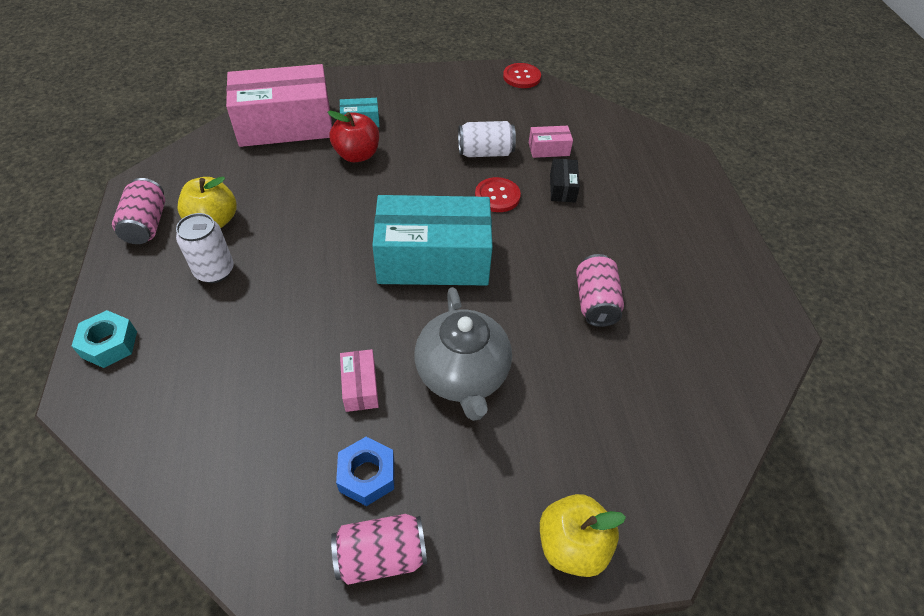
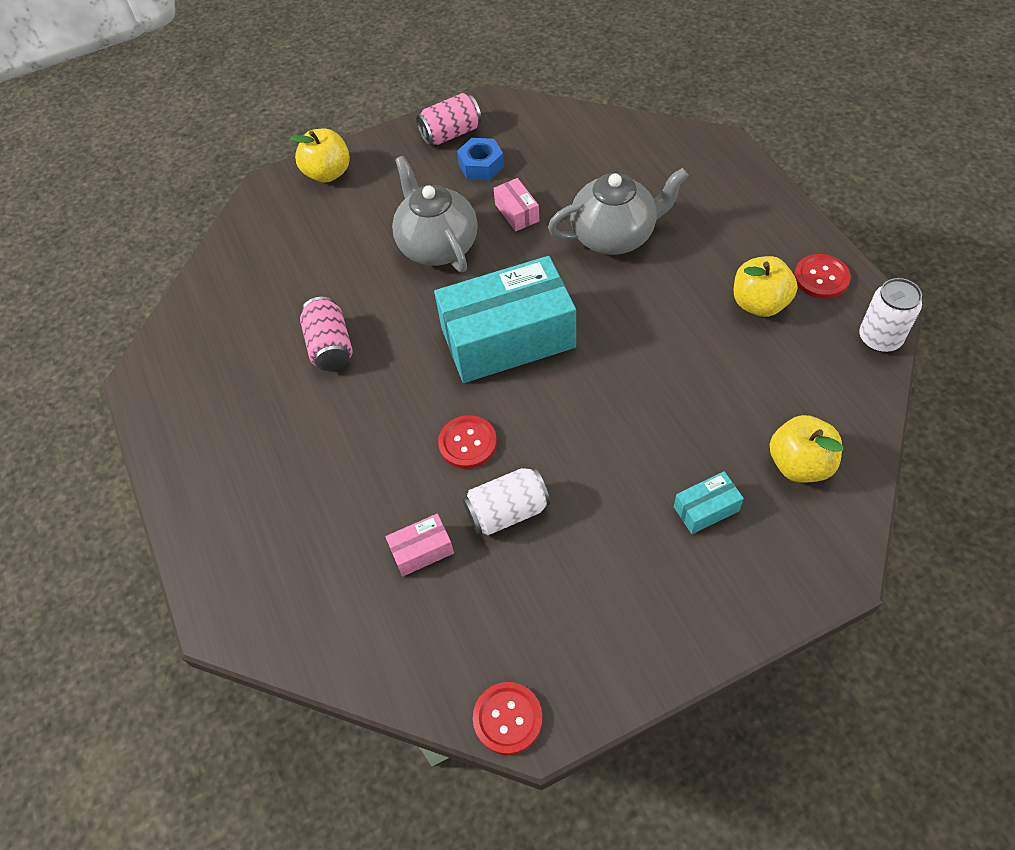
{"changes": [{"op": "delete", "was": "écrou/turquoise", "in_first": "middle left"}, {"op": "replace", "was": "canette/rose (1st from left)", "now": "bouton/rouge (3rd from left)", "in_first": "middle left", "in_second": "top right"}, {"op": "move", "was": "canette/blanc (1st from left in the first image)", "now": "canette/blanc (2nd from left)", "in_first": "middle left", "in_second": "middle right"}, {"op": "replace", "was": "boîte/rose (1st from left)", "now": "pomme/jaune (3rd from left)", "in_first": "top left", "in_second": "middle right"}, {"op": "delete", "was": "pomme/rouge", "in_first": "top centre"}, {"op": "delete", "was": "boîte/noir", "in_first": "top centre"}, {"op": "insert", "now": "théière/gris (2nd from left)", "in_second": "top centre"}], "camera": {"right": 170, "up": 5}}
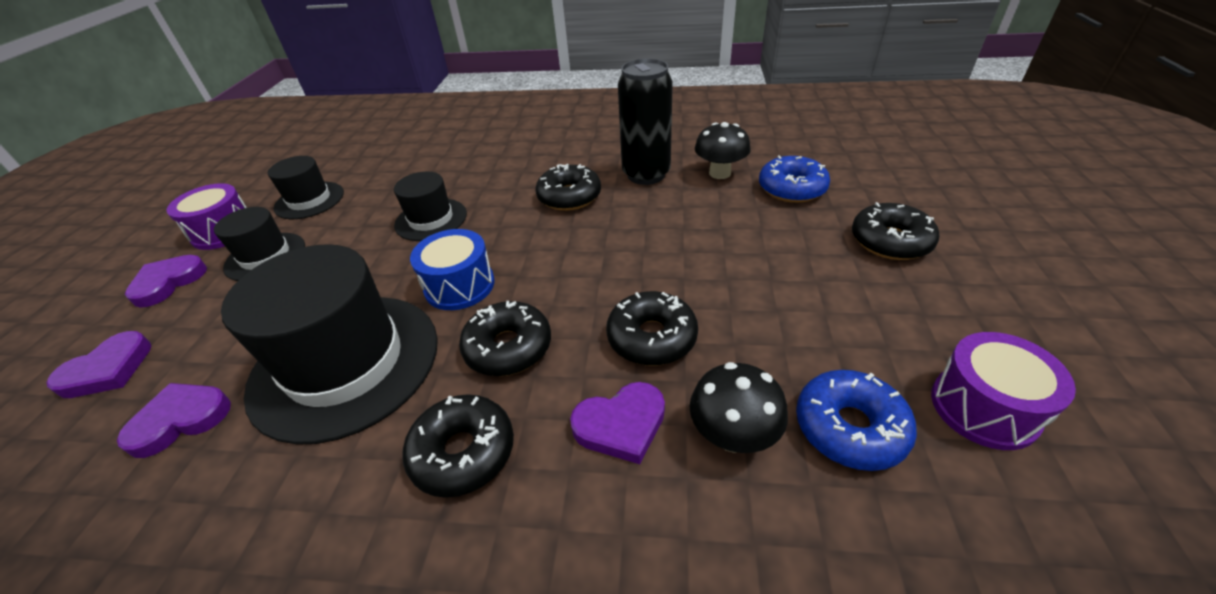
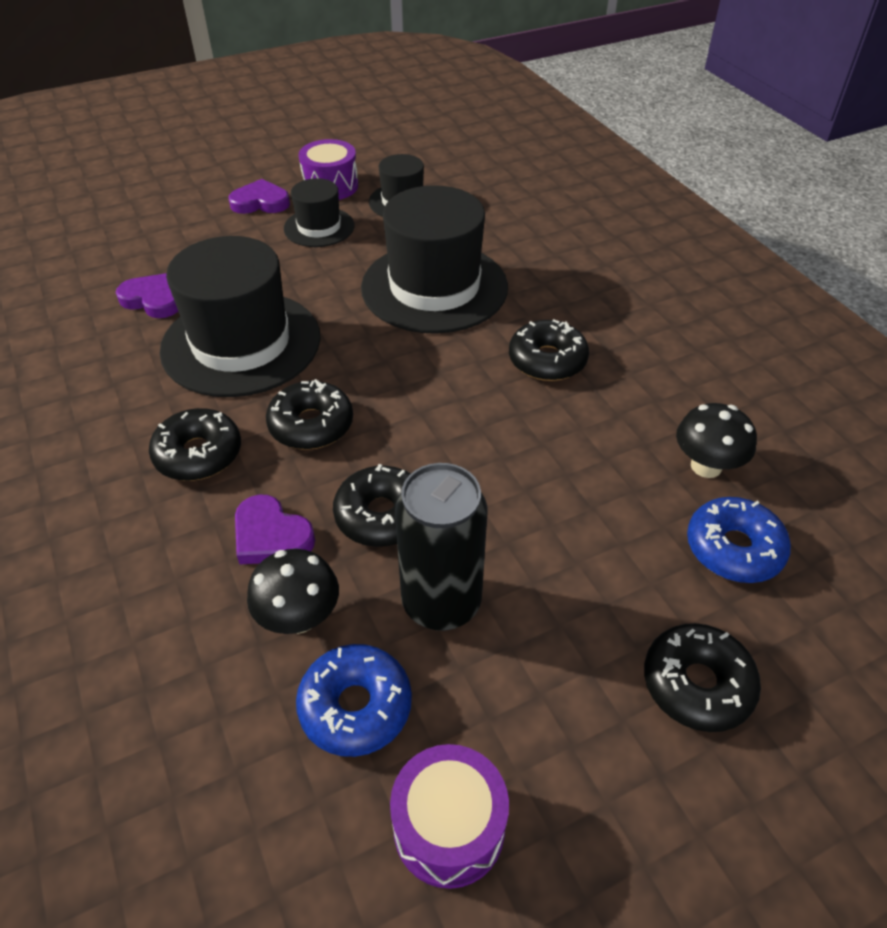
{"changes": [{"op": "delete", "was": "cœur/violet (1st from left)", "in_first": "middle left"}, {"op": "resize", "was": "chapeau/noir (4th from left)", "in_first": "centre", "in_second": "top centre", "ratio": 1.91}, {"op": "delete", "was": "tambour/bleu", "in_first": "centre"}, {"op": "move", "was": "canette/noir", "in_first": "top centre", "in_second": "centre"}], "camera": {"right": 55, "up": 5}}
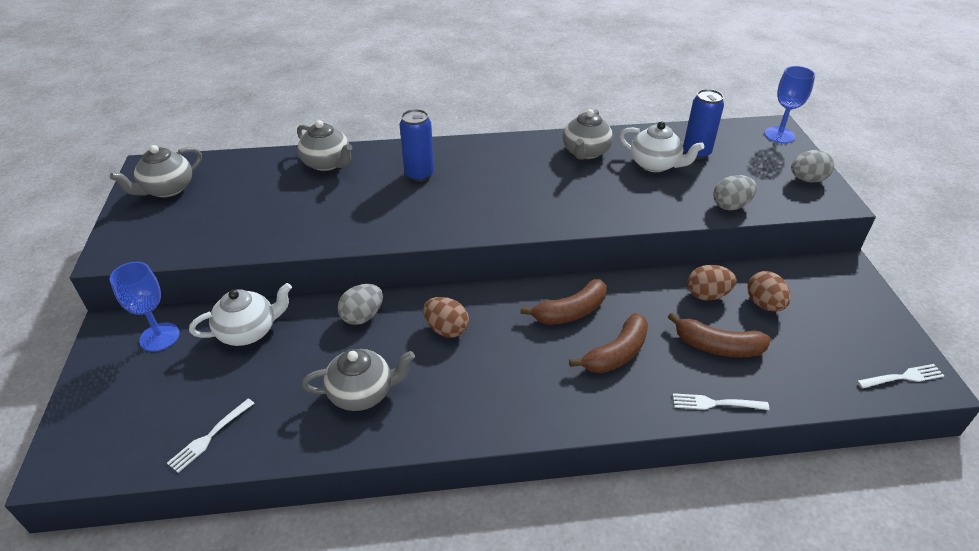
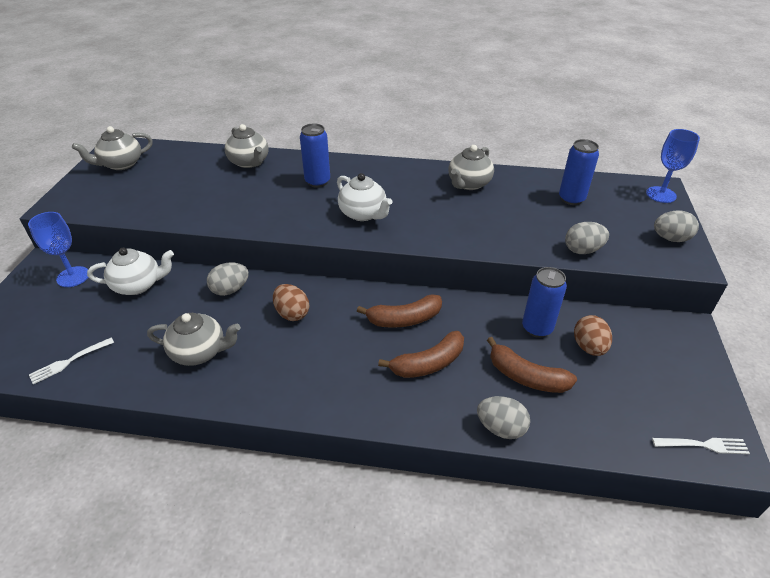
{"changes": [{"op": "move", "was": "théière/blanc (2nd from left)", "in_first": "top right", "in_second": "centre"}, {"op": "replace", "was": "fourchette/blanc (2nd from left)", "now": "œuf/gris (2nd from left)", "in_first": "bottom right", "in_second": "bottom centre"}, {"op": "replace", "was": "œuf/marron (2nd from left)", "now": "canette/bleu (2nd from left)", "in_first": "middle right", "in_second": "middle right"}], "camera": {"right": 15, "up": 0}}
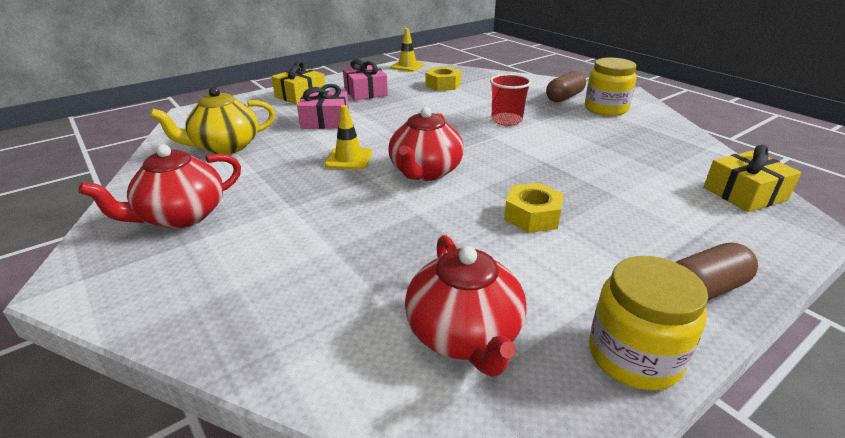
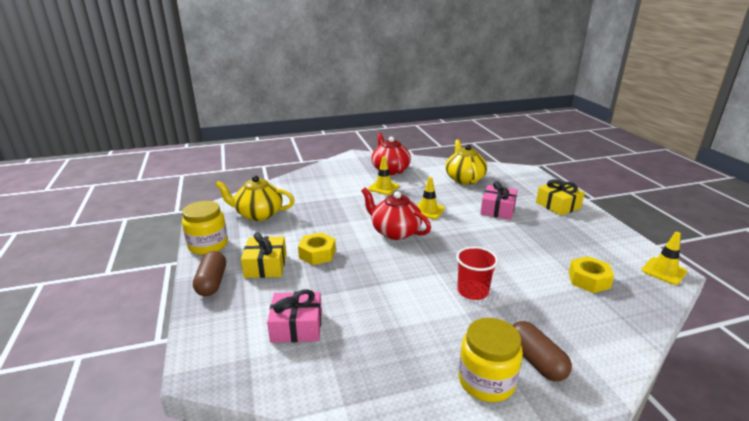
{"changes": [{"op": "move", "was": "cadeau/rose (2nd from left in the first image)", "now": "cadeau/rose (1st from left)", "in_first": "top centre", "in_second": "bottom centre"}, {"op": "recolor", "was": "théière/rouge (3rd from left)", "now": "théière/jaune (1st from left)", "in_first": "bottom centre", "in_second": "centre"}, {"op": "move", "was": "cadeau/jaune (2nd from left in the first image)", "now": "cadeau/jaune (1st from left)", "in_first": "middle right", "in_second": "centre"}, {"op": "insert", "now": "cône de chantier/jaune (1st from left)", "in_second": "centre"}], "camera": {"right": 110, "up": -5}}
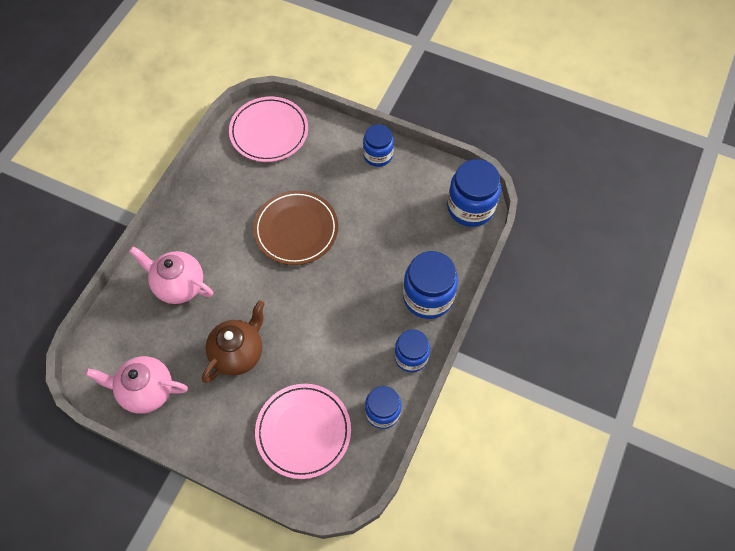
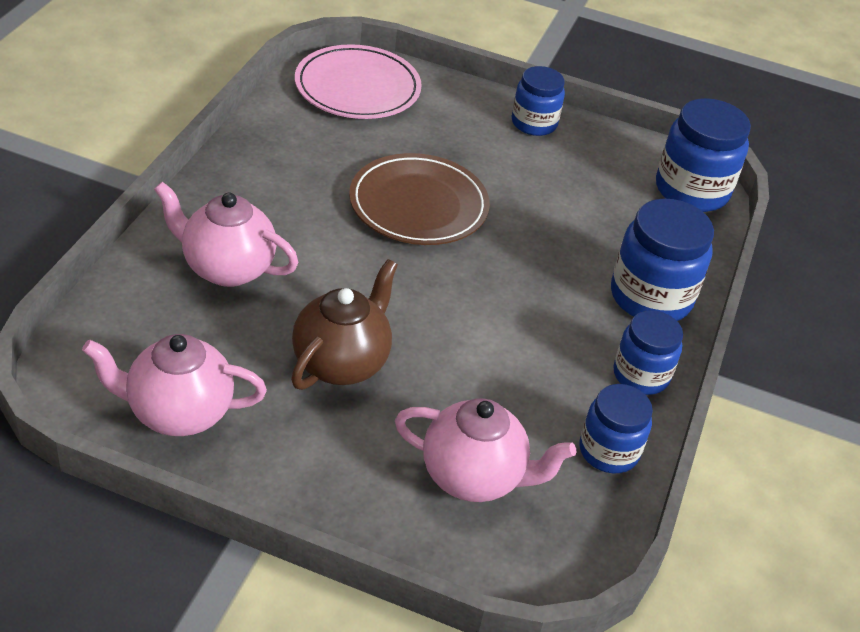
{"changes": [{"op": "replace", "was": "assiette/rose (2nd from left)", "now": "théière/rose (3rd from left)", "in_first": "bottom centre", "in_second": "bottom centre"}], "camera": {"right": -10, "up": -20}}
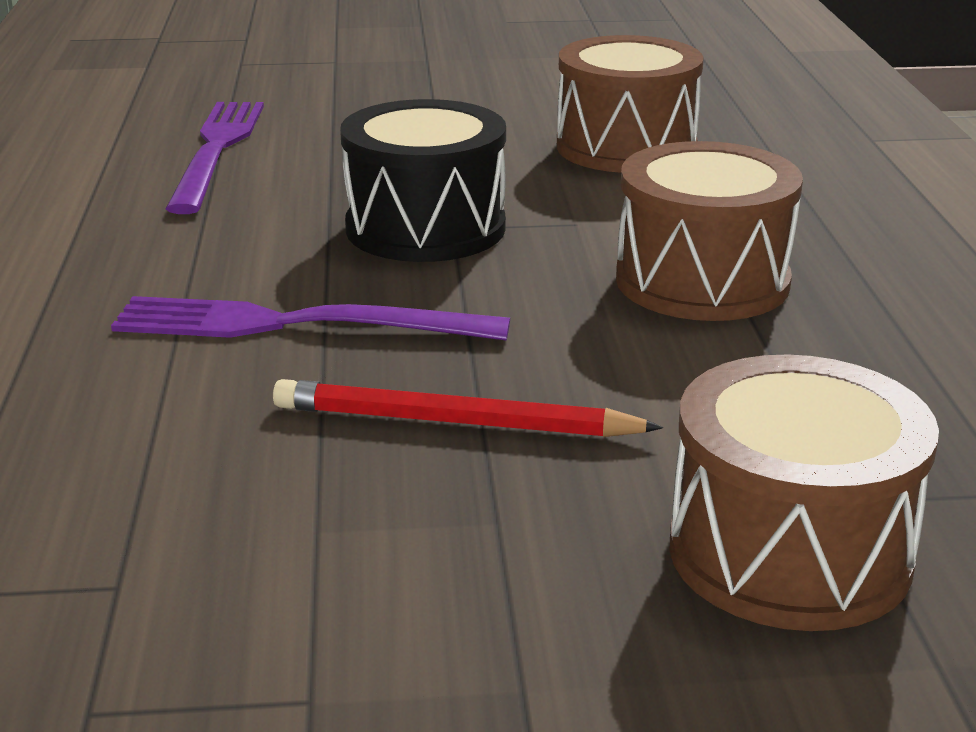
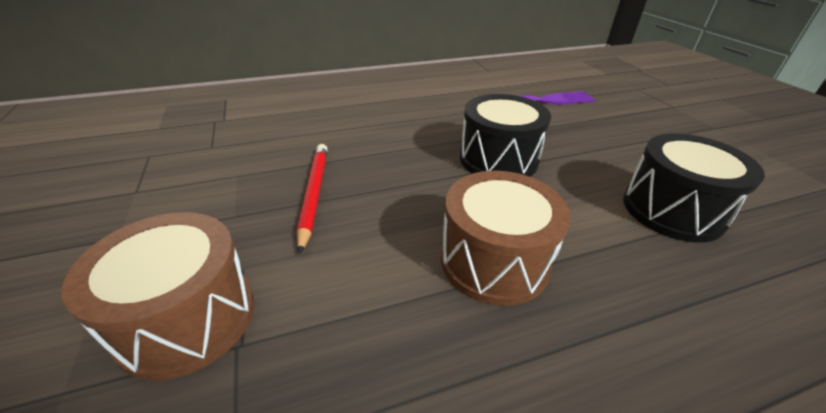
{"changes": [{"op": "delete", "was": "fourchette/violet (2nd from left)", "in_first": "middle left"}, {"op": "recolor", "was": "tambour/marron (1st from left)", "now": "tambour/noir (2nd from left)", "in_first": "top centre", "in_second": "middle right"}], "camera": {"right": 75, "up": 10}}
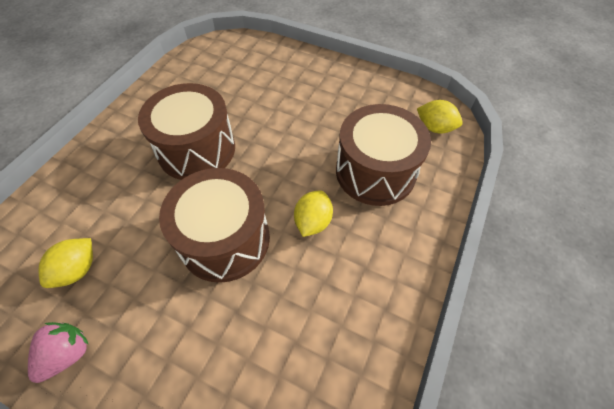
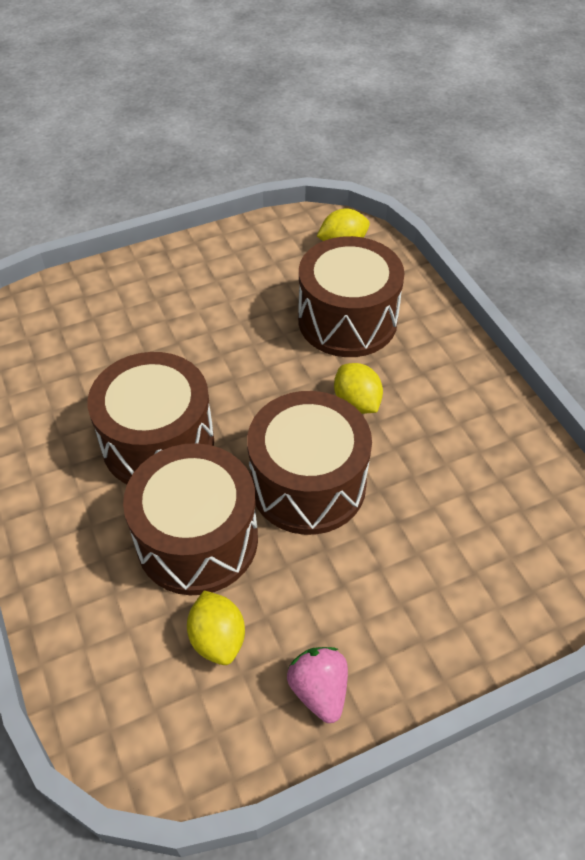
{"changes": [{"op": "insert", "now": "tambour/marron (2nd from left)", "in_second": "middle left"}], "camera": {"right": -50, "up": -5}}
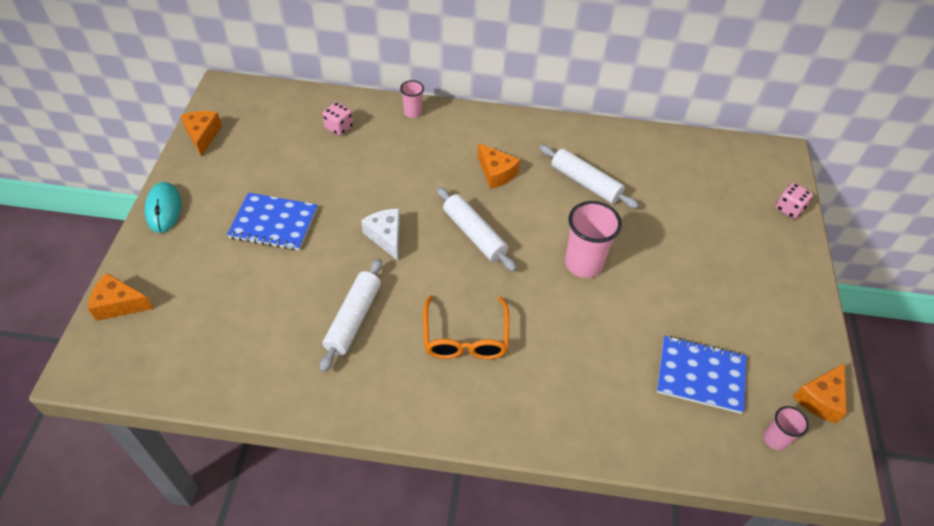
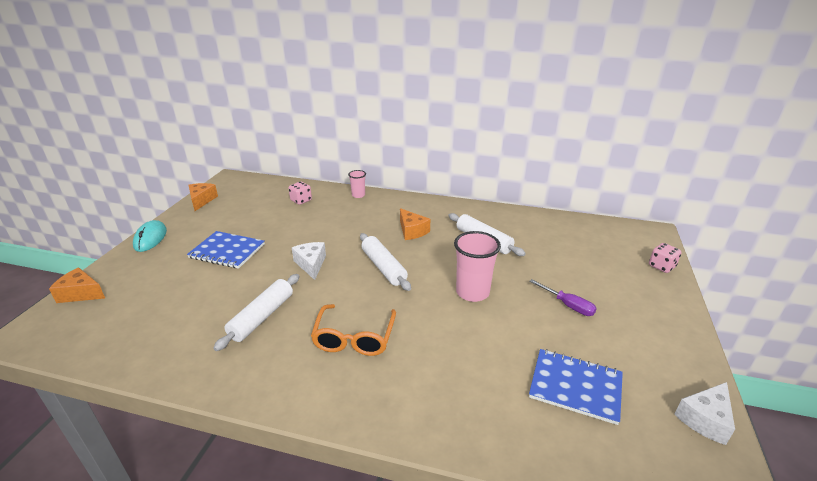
{"changes": [{"op": "delete", "was": "gobelet/rose (3rd from left)", "in_first": "bottom right"}, {"op": "recolor", "was": "fromage/orange (4th from left)", "now": "fromage/blanc (2nd from left)", "in_first": "bottom right", "in_second": "bottom right"}, {"op": "insert", "now": "tournevis/violet", "in_second": "middle right"}], "camera": {"right": 10, "up": -20}}
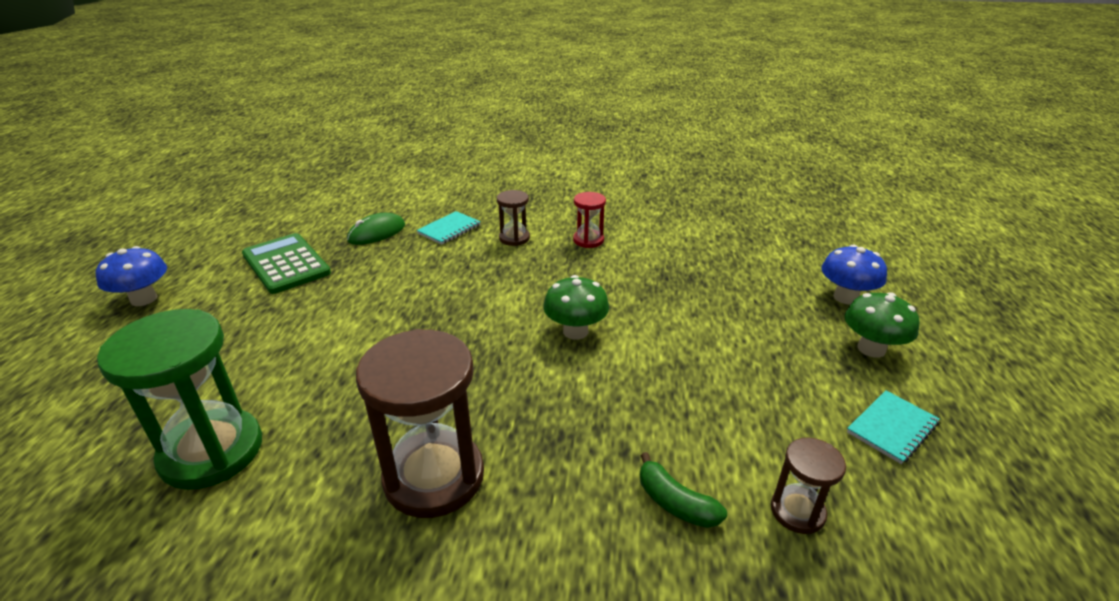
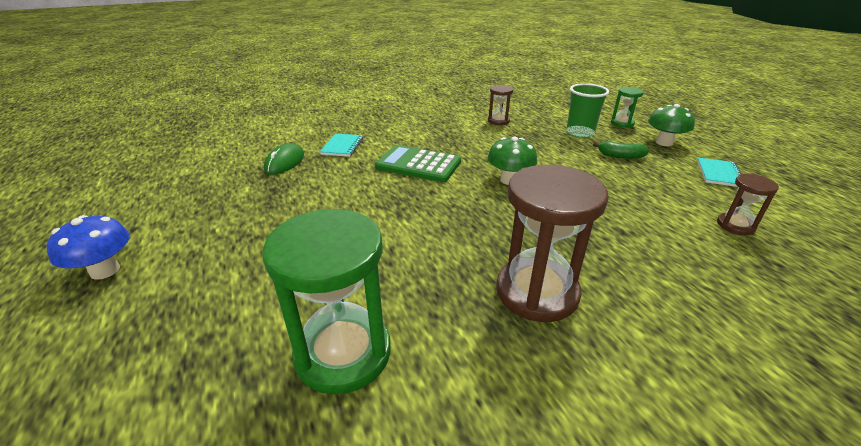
{"changes": [{"op": "move", "was": "calculatrice/vert", "in_first": "middle left", "in_second": "centre"}, {"op": "move", "was": "sablier/marron (2nd from left in the first image)", "now": "sablier/marron (1st from left)", "in_first": "centre", "in_second": "top centre"}, {"op": "delete", "was": "sablier/rouge", "in_first": "centre"}, {"op": "move", "was": "banane/vert", "in_first": "bottom centre", "in_second": "middle right"}, {"op": "replace", "was": "champignon/bleu (2nd from left)", "now": "sablier/vert (2nd from left)", "in_first": "middle right", "in_second": "top right"}, {"op": "insert", "now": "gobelet/vert", "in_second": "top right"}], "camera": {"right": -30, "up": 0}}
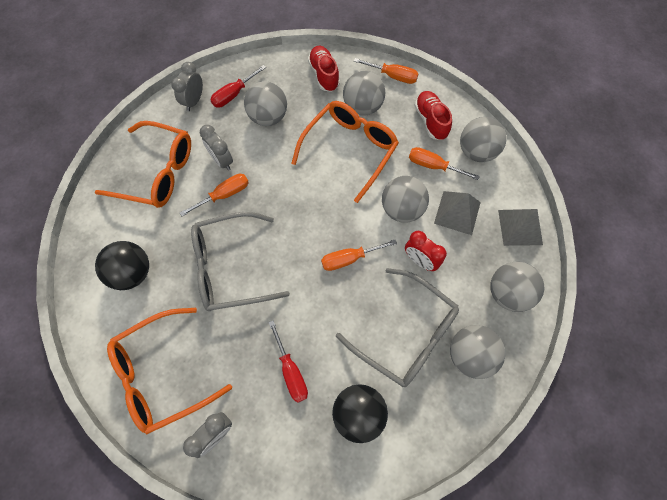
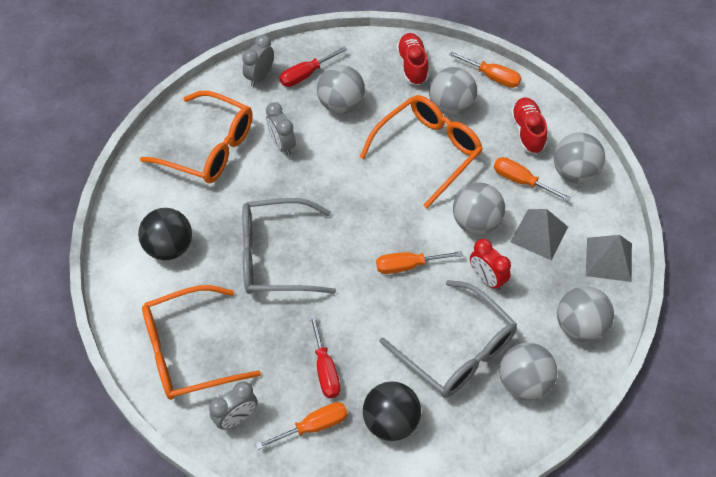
{"changes": [{"op": "move", "was": "tournevis/orange (1st from left)", "in_first": "middle left", "in_second": "bottom centre"}], "camera": {"right": 10, "up": -10}}
